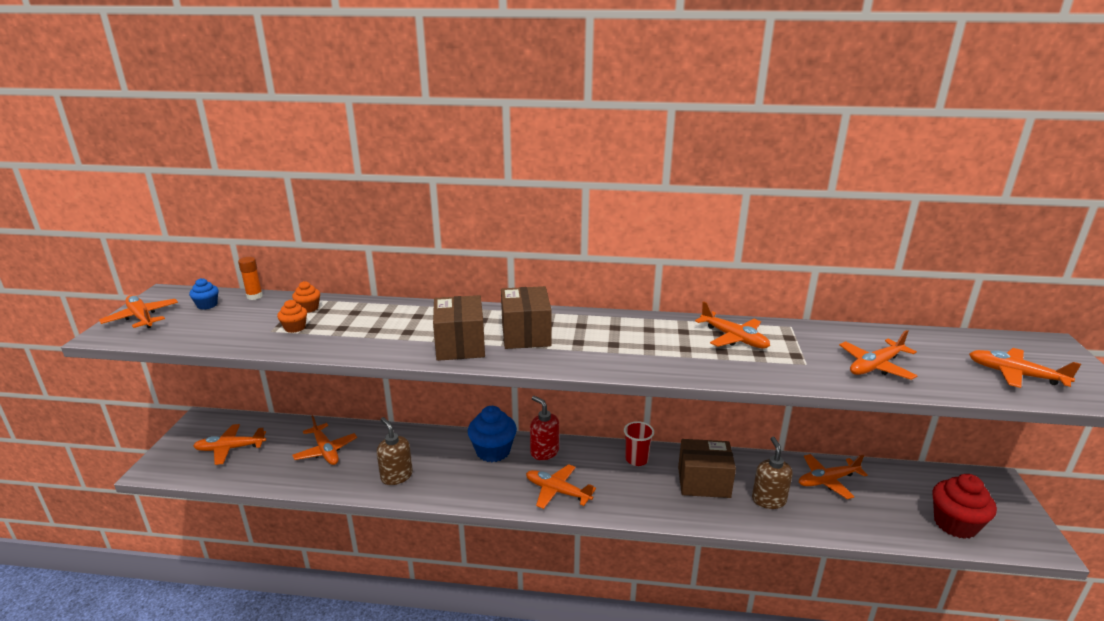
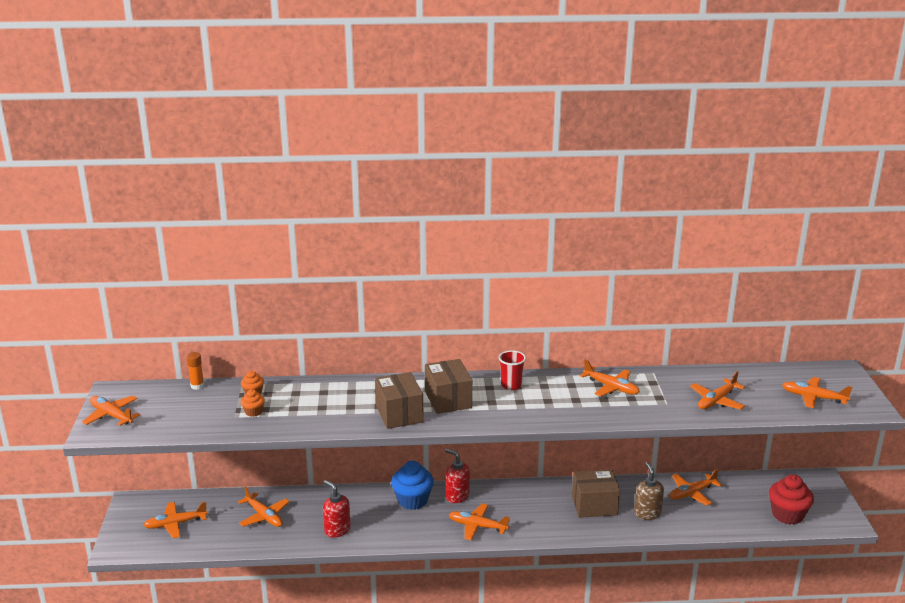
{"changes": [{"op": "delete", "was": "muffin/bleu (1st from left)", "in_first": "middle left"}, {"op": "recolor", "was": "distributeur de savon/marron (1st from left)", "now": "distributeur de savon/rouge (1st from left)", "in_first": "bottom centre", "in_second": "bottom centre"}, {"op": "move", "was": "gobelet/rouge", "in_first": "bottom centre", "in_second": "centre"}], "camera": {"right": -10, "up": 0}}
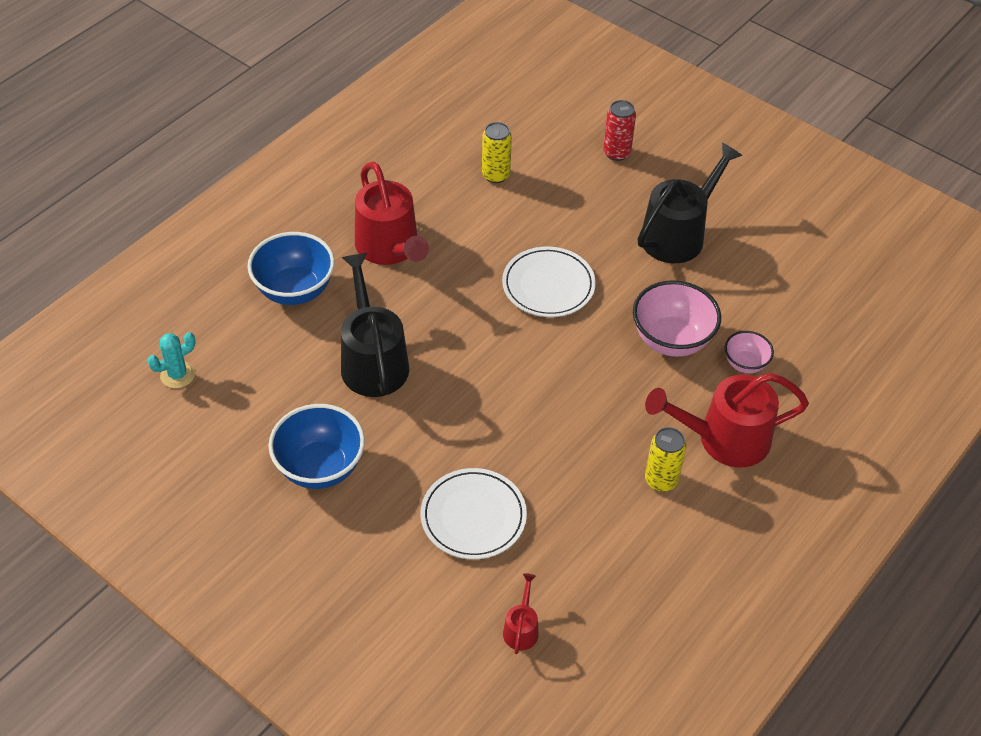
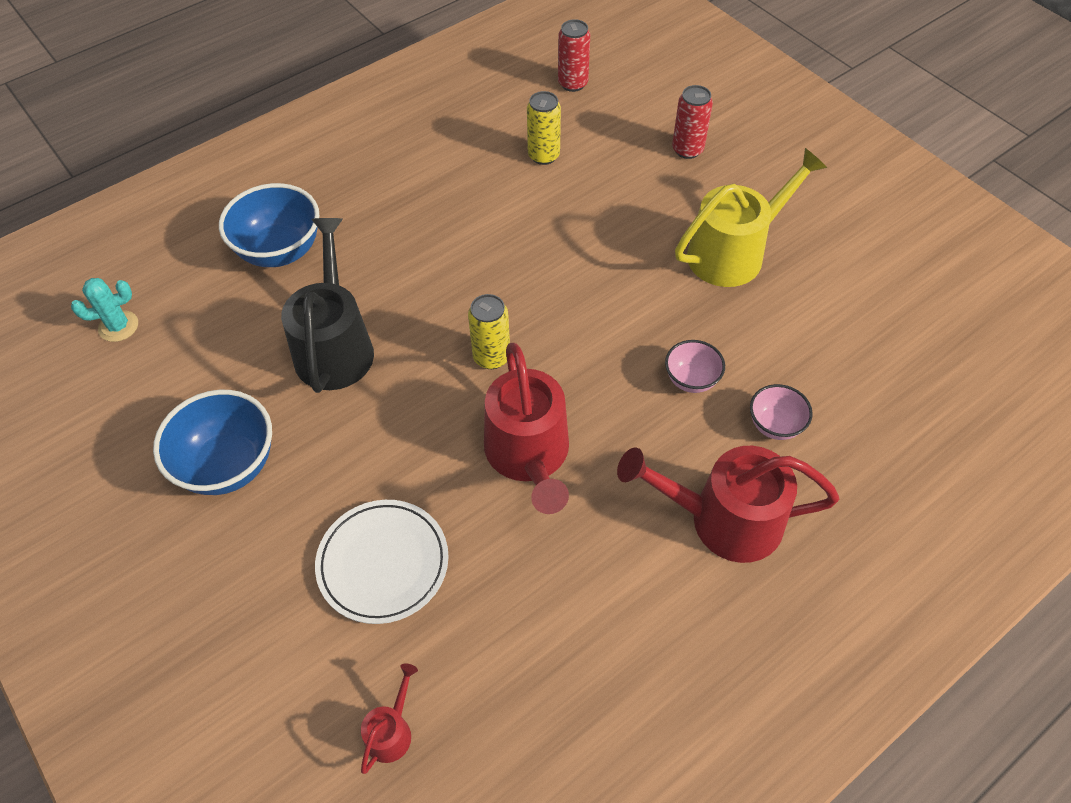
{"changes": [{"op": "move", "was": "arrosoir/rouge (1st from left in the first image)", "now": "arrosoir/rouge (2nd from left)", "in_first": "top centre", "in_second": "centre"}, {"op": "delete", "was": "assiette/blanc (2nd from left)", "in_first": "centre"}, {"op": "resize", "was": "bol/rose (1st from left)", "in_first": "middle right", "in_second": "centre", "ratio": 0.55}, {"op": "recolor", "was": "arrosoir/noir (2nd from left)", "now": "arrosoir/jaune", "in_first": "top right", "in_second": "top right"}, {"op": "move", "was": "canette/jaune (2nd from left in the first image)", "now": "canette/jaune (1st from left)", "in_first": "middle right", "in_second": "centre"}, {"op": "insert", "now": "canette/rouge (1st from left)", "in_second": "top centre"}], "camera": {"right": 15, "up": 5}}
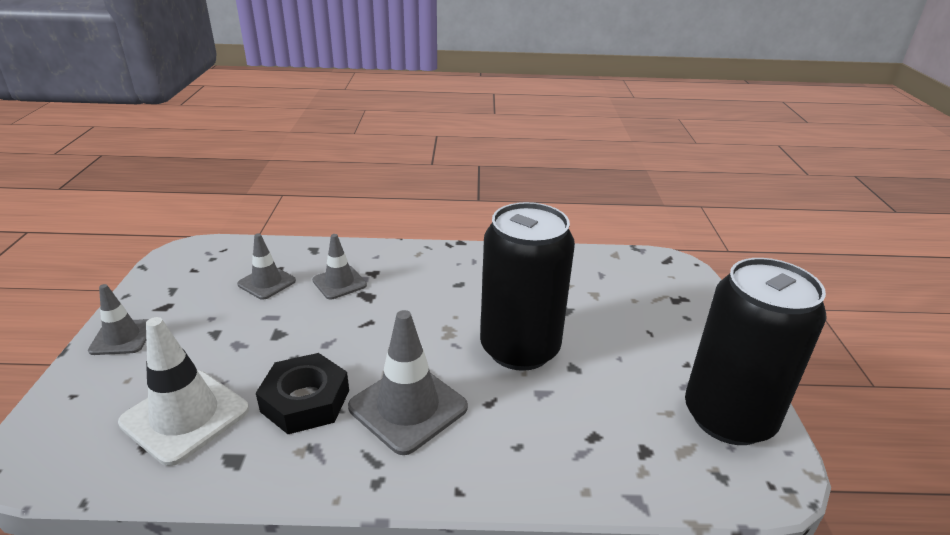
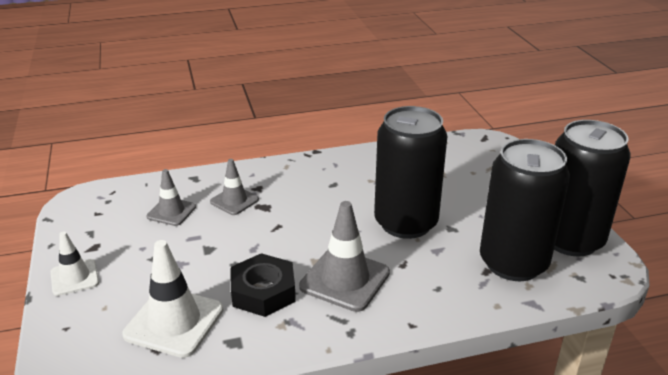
{"changes": [{"op": "recolor", "was": "cône de chantier/gris (1st from left)", "now": "cône de chantier/blanc (1st from left)", "in_first": "middle left", "in_second": "bottom left"}, {"op": "insert", "now": "canette/noir (2nd from left)", "in_second": "middle right"}], "camera": {"right": -15, "up": 0}}
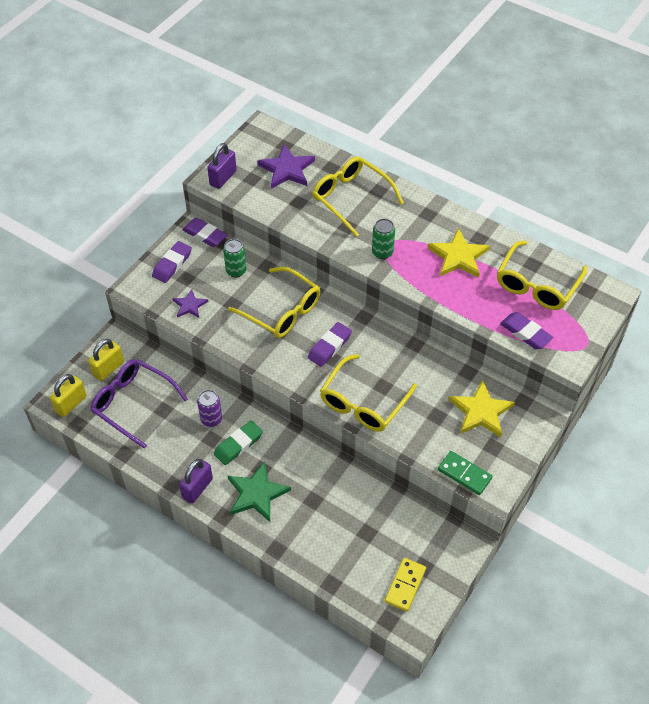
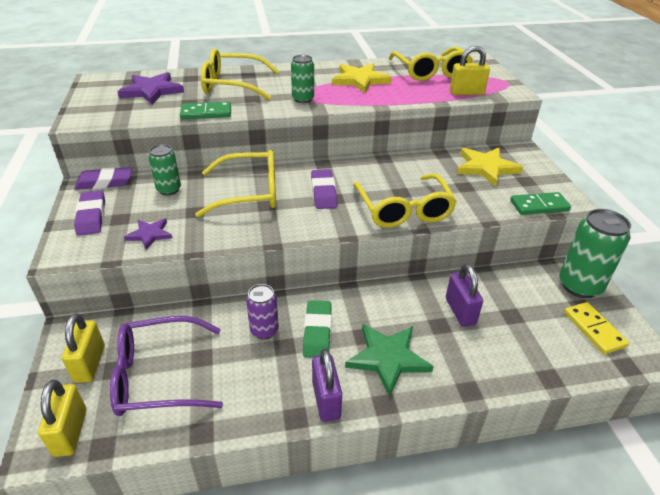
{"changes": [{"op": "move", "was": "cadenas/violet (2nd from left)", "in_first": "top centre", "in_second": "middle right"}, {"op": "replace", "was": "gomme/violet (4th from left)", "now": "cadenas/jaune (3rd from left)", "in_first": "middle right", "in_second": "top right"}, {"op": "insert", "now": "domino/vert (1st from left)", "in_second": "top left"}, {"op": "insert", "now": "canette/vert (3rd from left)", "in_second": "middle right"}], "camera": {"right": -45, "up": -15}}
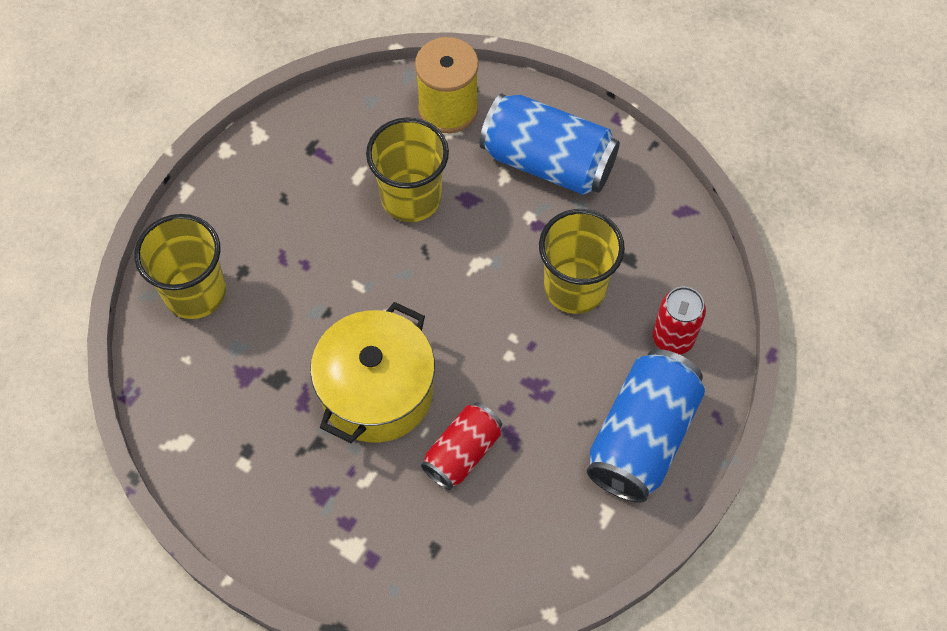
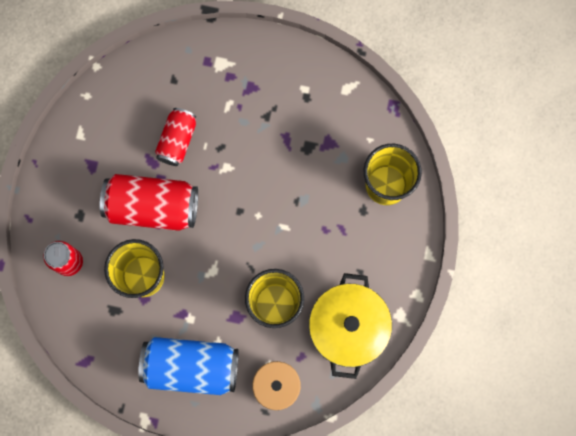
{"changes": [{"op": "move", "was": "marmite/jaune", "in_first": "centre", "in_second": "bottom centre"}, {"op": "delete", "was": "canette/bleu (2nd from left)", "in_first": "bottom right"}, {"op": "insert", "now": "canette/rouge (2nd from left)", "in_second": "middle left"}], "camera": {"right": 160, "up": 15}}
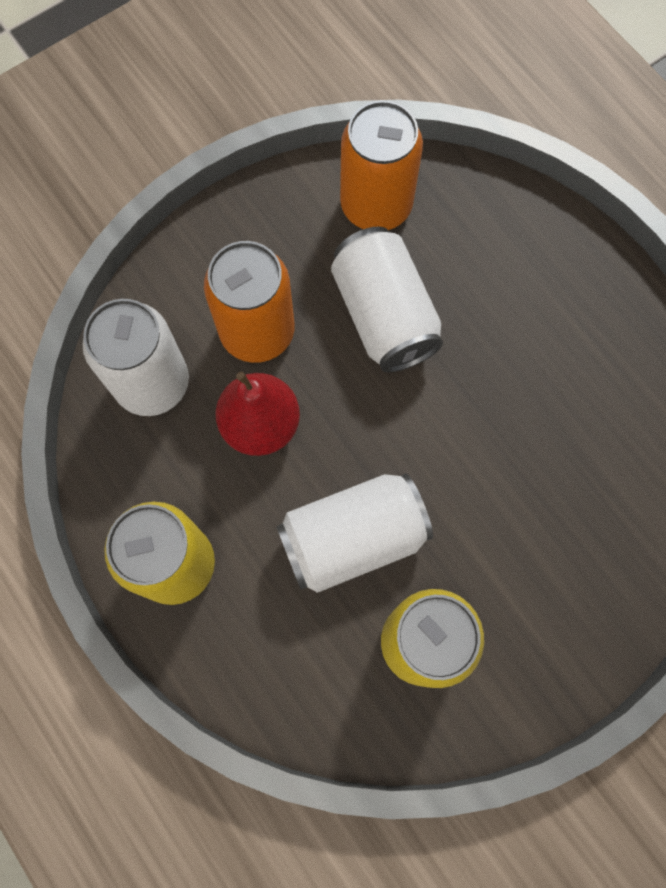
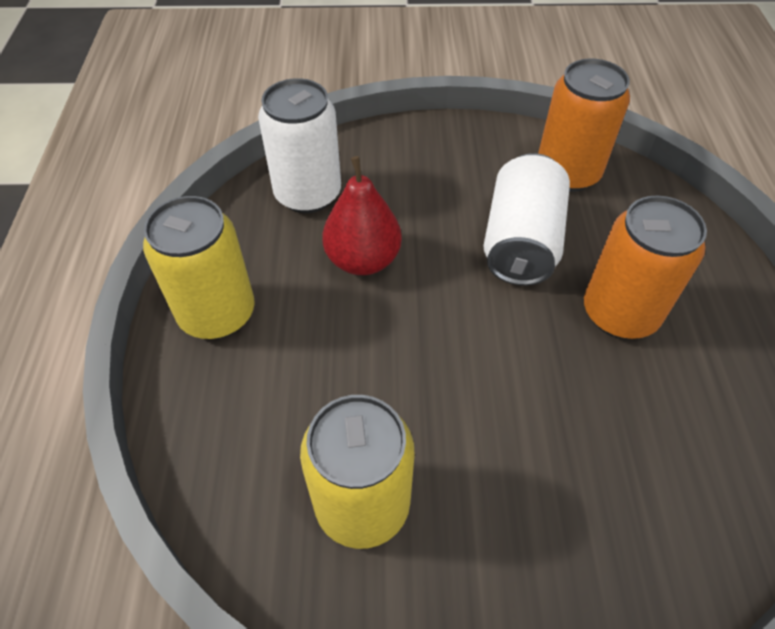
{"changes": [{"op": "move", "was": "canette/orange (1st from left in the first image)", "now": "canette/orange (2nd from left)", "in_first": "centre", "in_second": "middle right"}, {"op": "delete", "was": "canette/blanc (2nd from left)", "in_first": "centre"}], "camera": {"right": 35, "up": -20}}
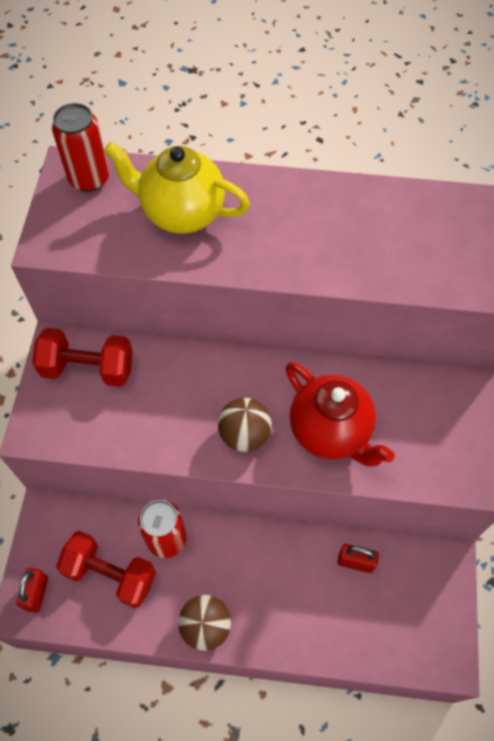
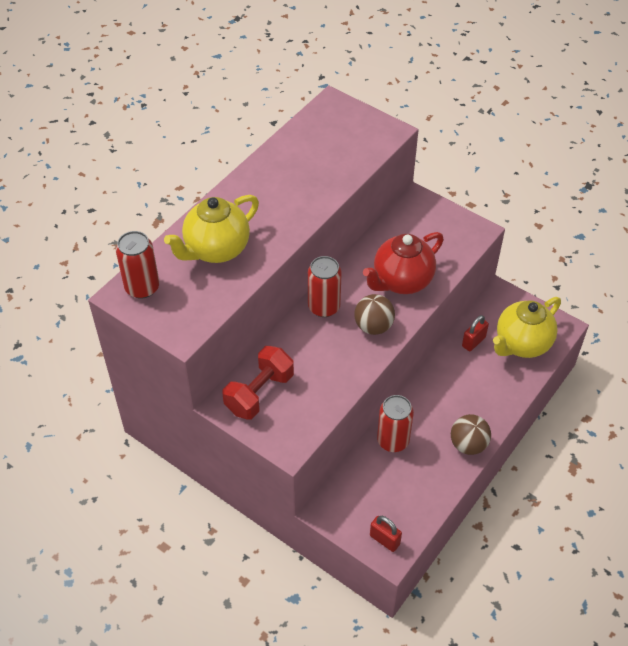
{"changes": [{"op": "delete", "was": "haltère/rouge (2nd from left)", "in_first": "bottom left"}, {"op": "rotate", "was": "théière/rouge", "in_first": "middle right", "in_second": "centre", "clockwise": 150}, {"op": "insert", "now": "canette/rouge (2nd from left)", "in_second": "centre"}, {"op": "insert", "now": "théière/jaune (2nd from left)", "in_second": "middle right"}], "camera": {"right": -60, "up": -10}}
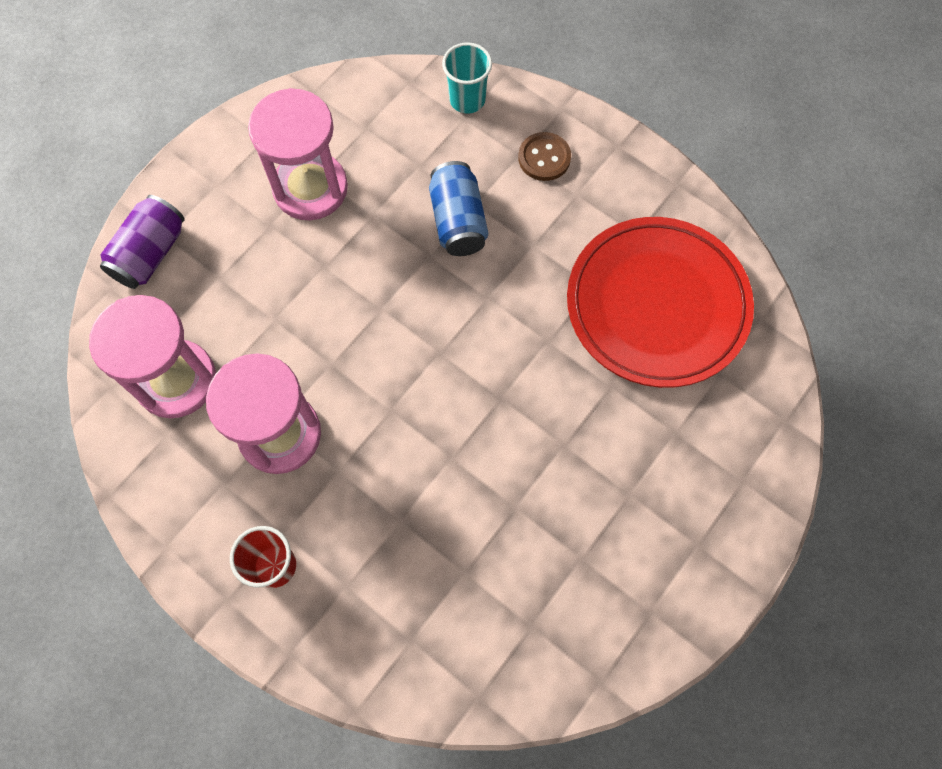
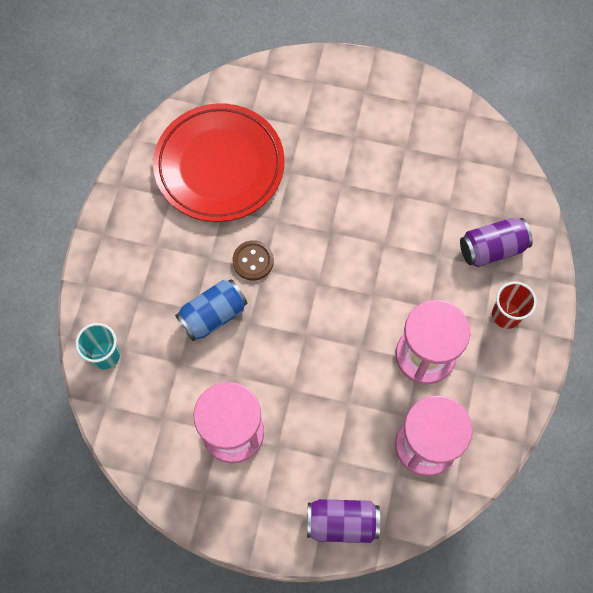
{"changes": [{"op": "move", "was": "bouton/marron", "in_first": "top centre", "in_second": "centre"}, {"op": "insert", "now": "canette/violet (2nd from left)", "in_second": "middle right"}], "camera": {"right": -115, "up": 0}}
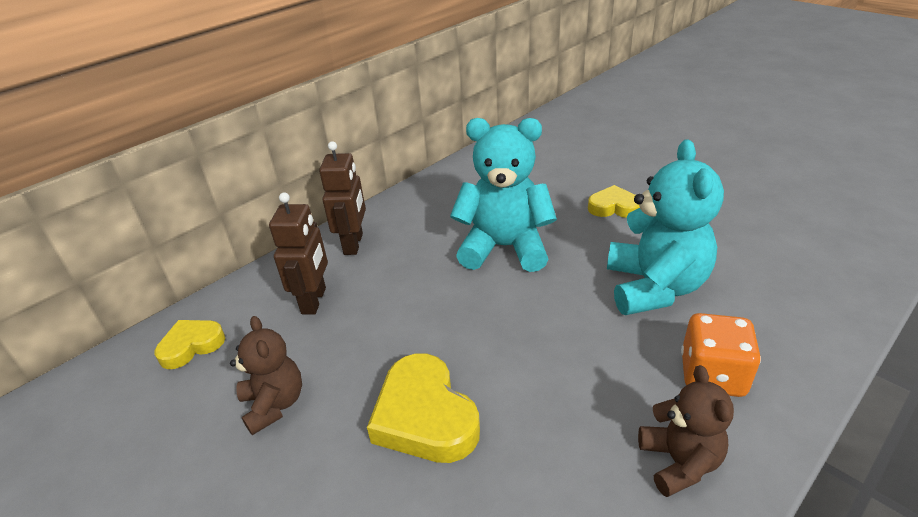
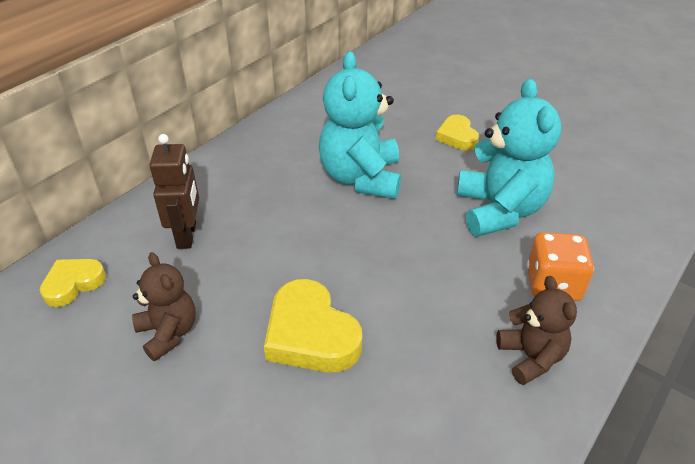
{"changes": [{"op": "delete", "was": "robot/marron (2nd from left)", "in_first": "centre"}, {"op": "rotate", "was": "ours en peluche/turquoise (1st from left)", "in_first": "centre", "in_second": "top centre", "clockwise": -90}, {"op": "rotate", "was": "cœur/jaune (3rd from left)", "in_first": "middle right", "in_second": "top centre", "clockwise": -105}], "camera": {"right": -10, "up": 5}}
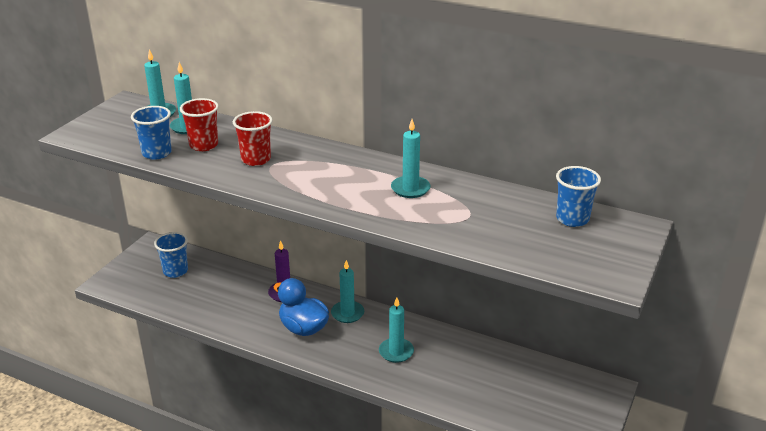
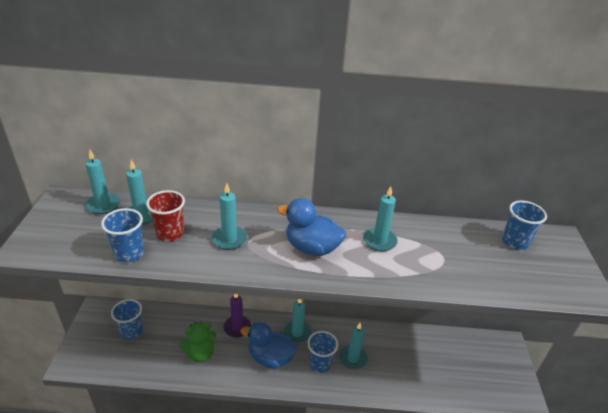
{"changes": [{"op": "replace", "was": "gobelet/rouge (2nd from left)", "now": "bougie/turquoise (3rd from left)", "in_first": "top left", "in_second": "centre"}, {"op": "insert", "now": "ours en peluche/vert", "in_second": "bottom left"}, {"op": "insert", "now": "canard/bleu (2nd from left)", "in_second": "centre"}, {"op": "insert", "now": "gobelet/bleu (3rd from left)", "in_second": "bottom centre"}], "camera": {"right": -25, "up": 5}}
